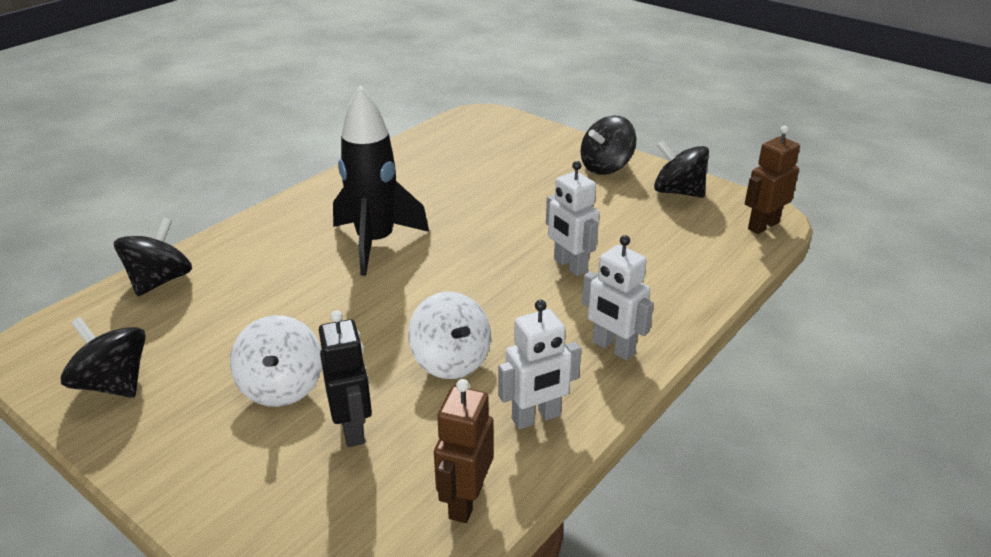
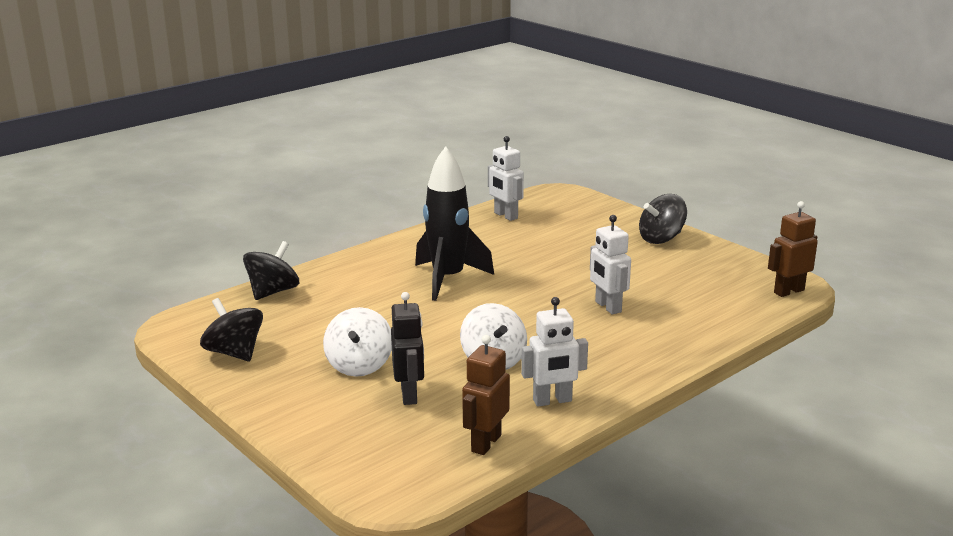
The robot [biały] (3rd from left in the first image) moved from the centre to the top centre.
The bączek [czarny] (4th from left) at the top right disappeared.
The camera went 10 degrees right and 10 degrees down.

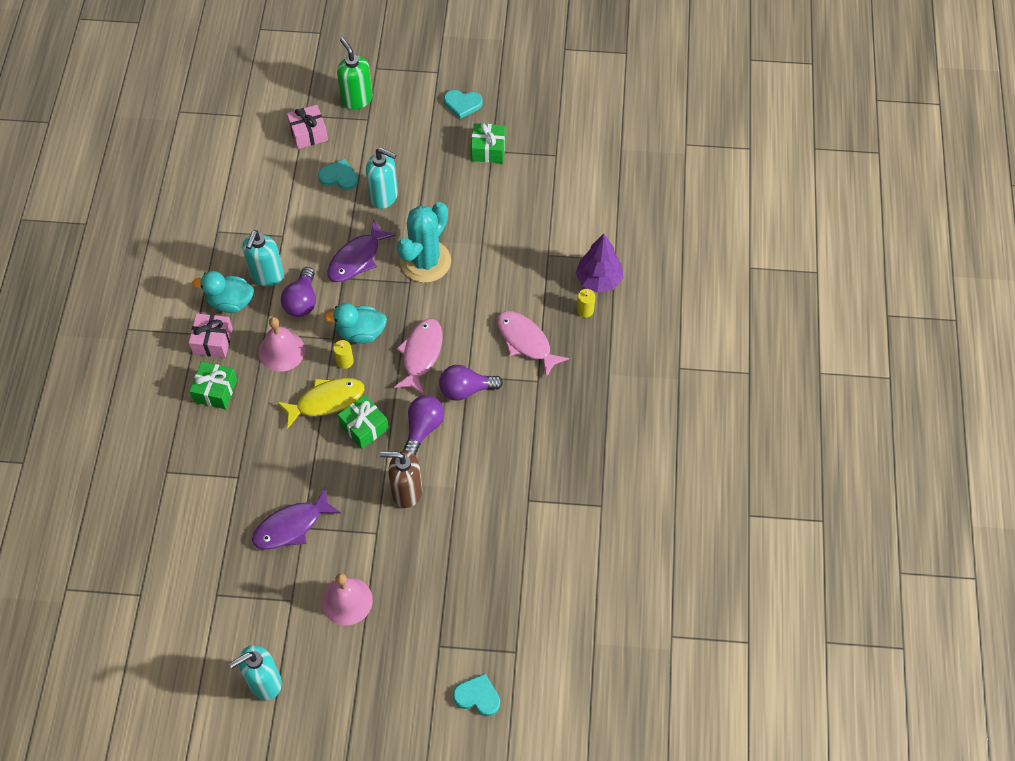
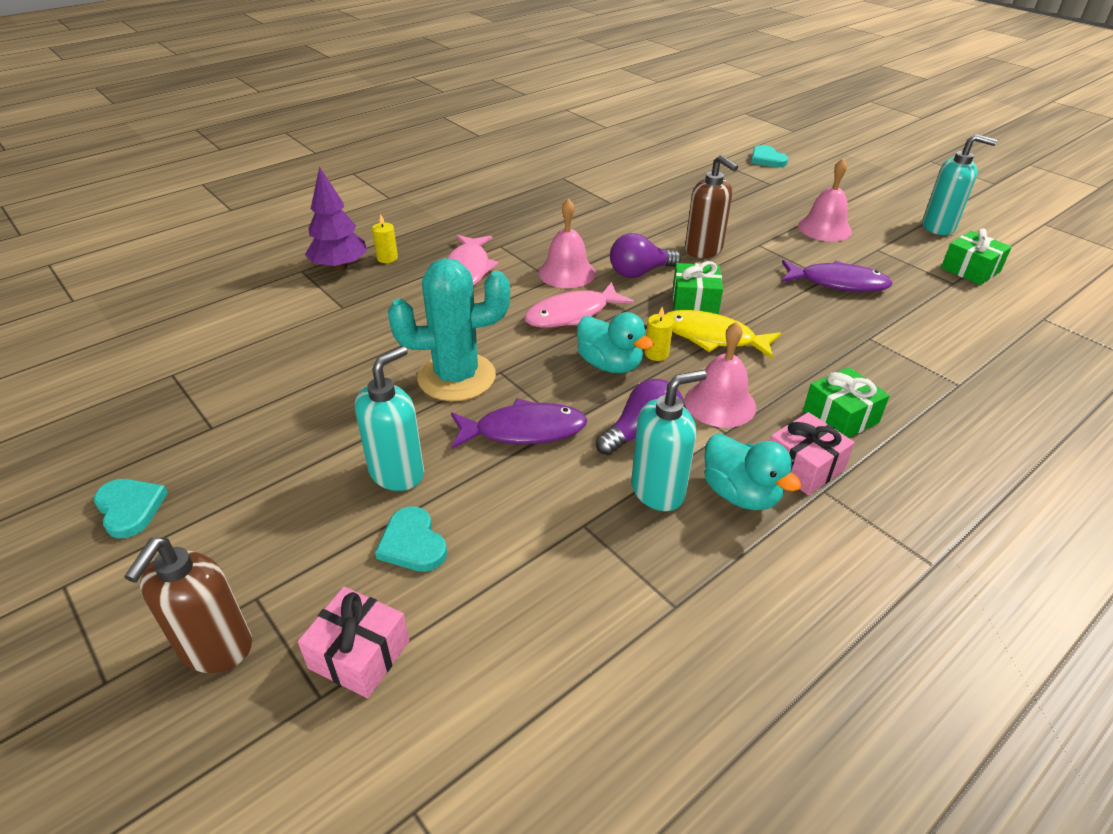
The dozownik mydła [zielony] at the top centre became the dozownik mydła [brązowy] (1st from left) at the bottom left.
The dozownik mydła [turkusowy] (3rd from left in the first image) at the top centre turned 60 degrees clockwise.
The żarówka [fioletowy] (3rd from left) at the centre was replaced by the dzwonek [różowy] (1st from left) at the top centre.
The prezent [zielony] (3rd from left) moved from the top centre to the top right.
The camera went 135 degrees left and 20 degrees down.

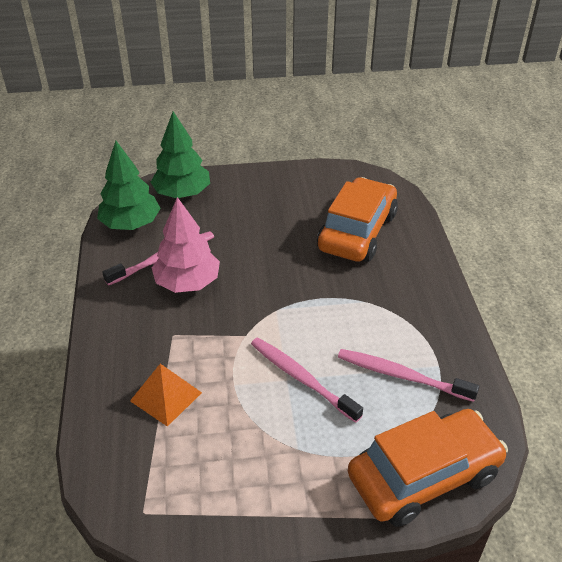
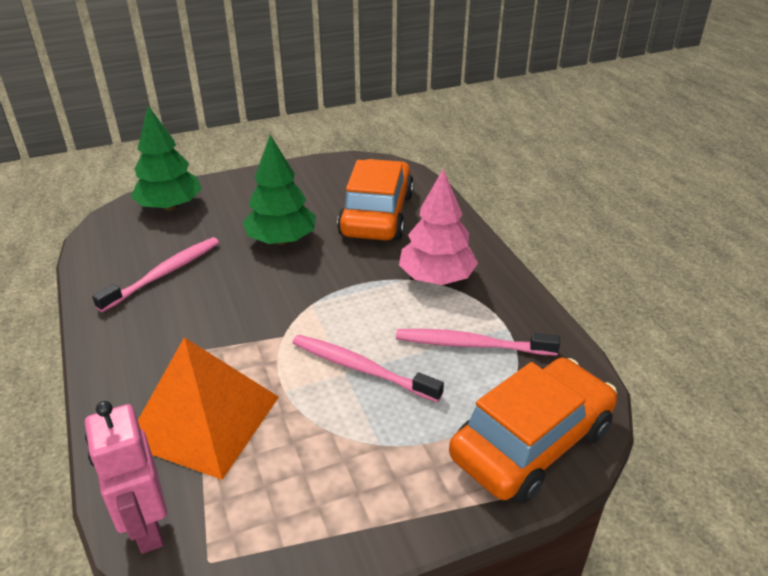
The drzewko [zielony] (1st from left in the first image) moved from the top left to the top centre.
The piramida [pomarańczowy] at the bottom left changed to 1.74 times the size.
The drzewko [różowy] moved from the middle left to the centre.
The robot [różowy] at the bottom left appeared.
The camera went 15 degrees left and 5 degrees down.

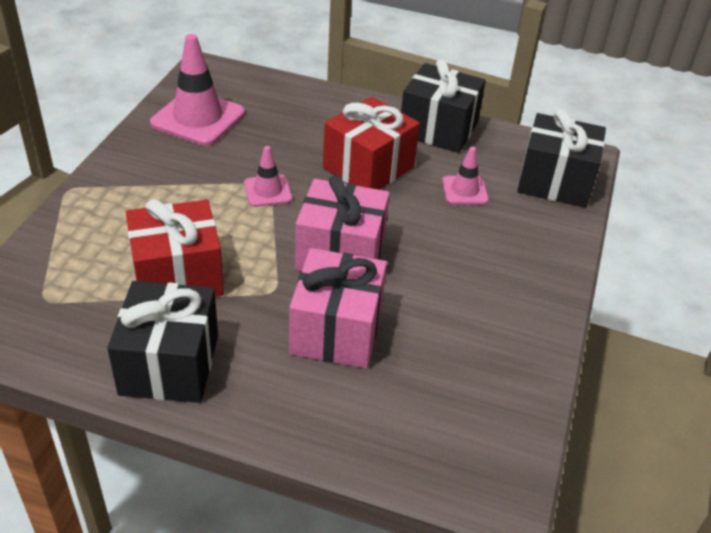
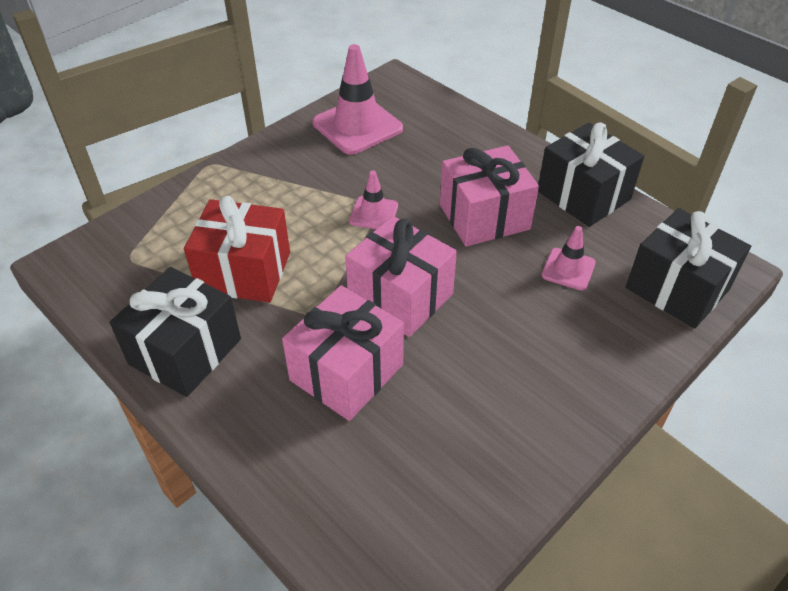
The prezent [czerwony] (2nd from left) at the top centre became the prezent [różowy] (3rd from left) at the top centre.
The camera went 30 degrees right and 5 degrees up.

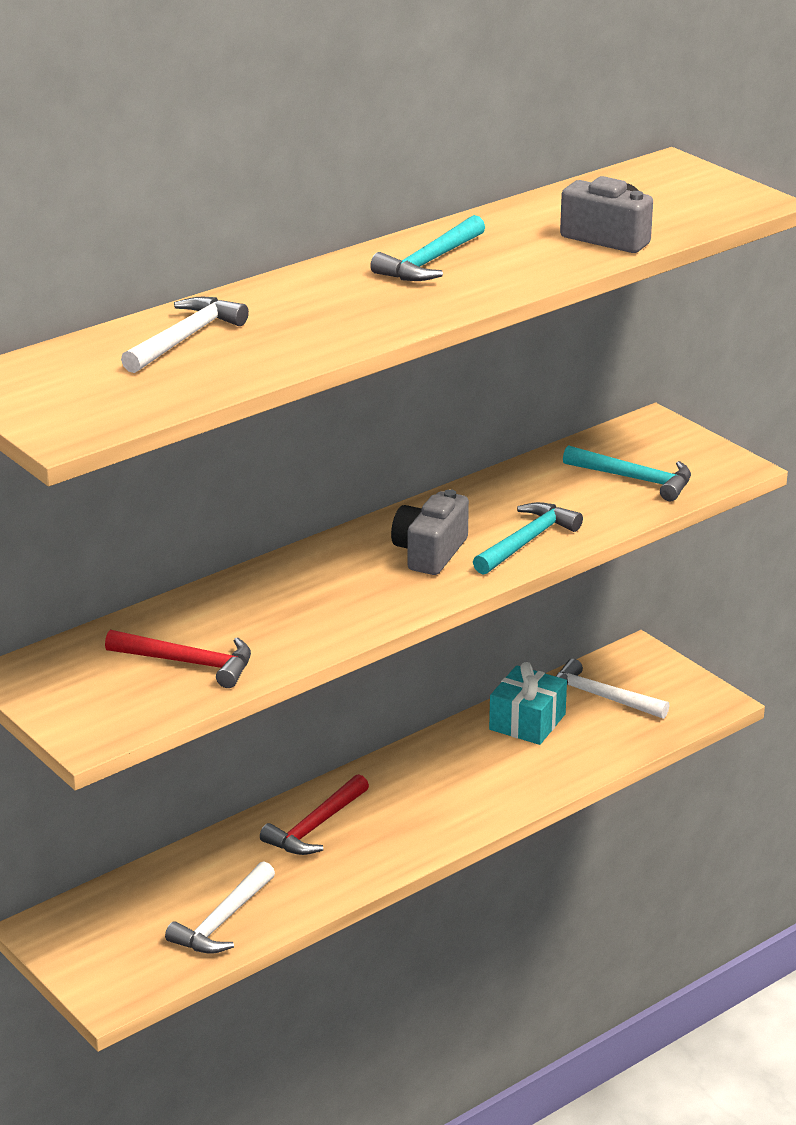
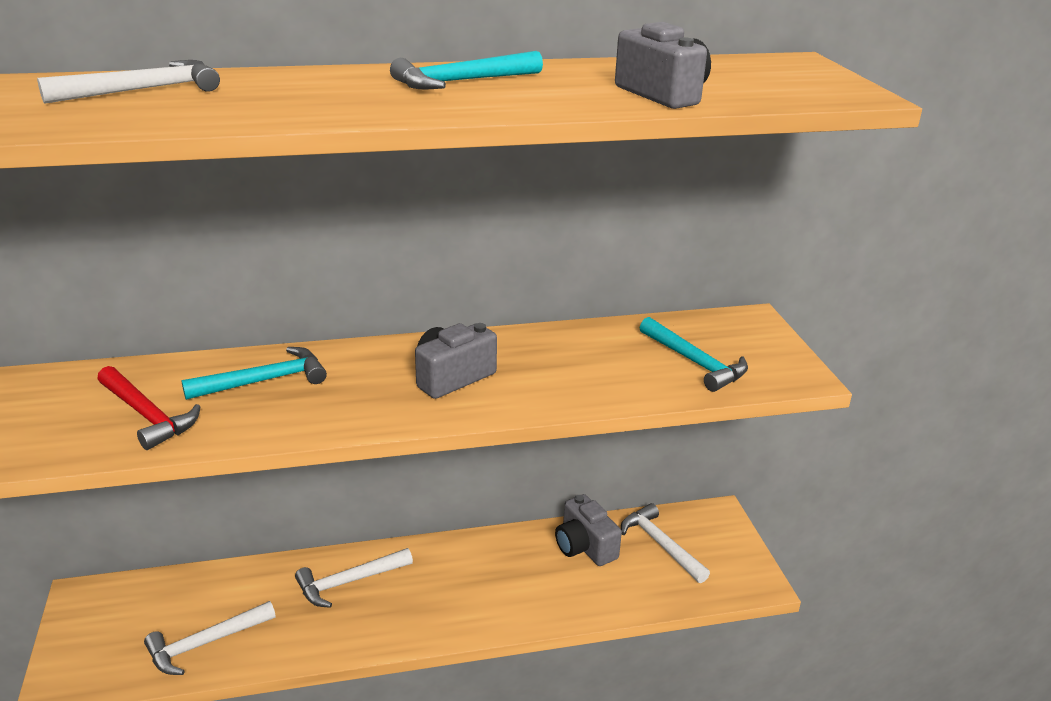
The młotek [czerwony] (2nd from left) at the bottom centre became the młotek [biały] (3rd from left) at the bottom centre.
The młotek [turkusowy] (2nd from left in the first image) moved from the centre to the middle left.
The prezent [turkusowy] at the centre was replaced by the aparat fotograficzny [szary] (2nd from left) at the bottom centre.
The camera went 25 degrees right and 0 degrees up.

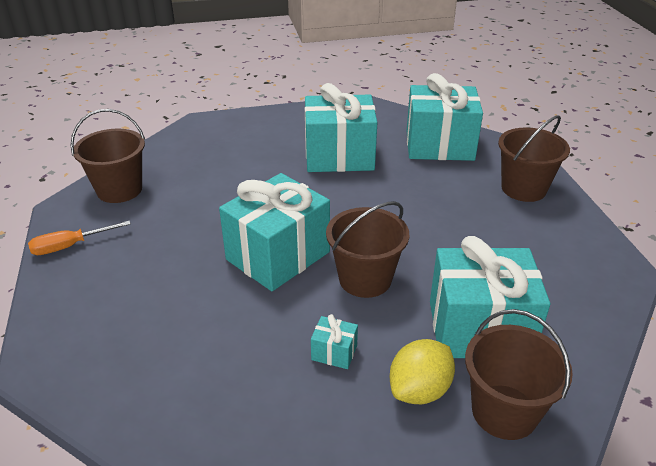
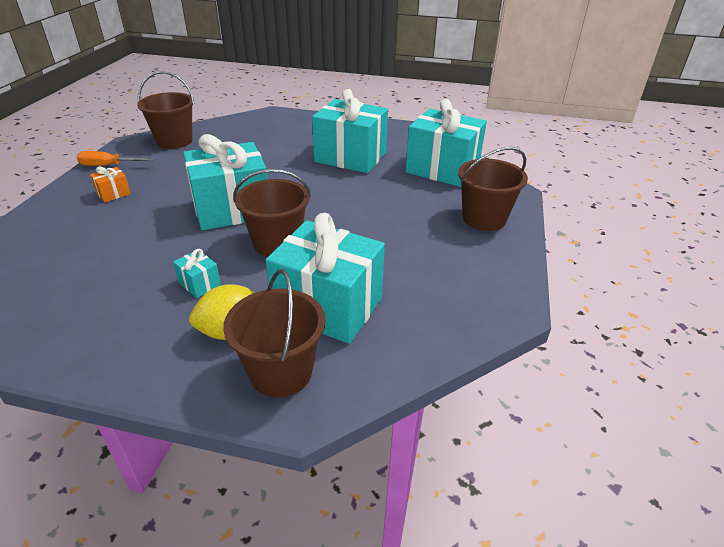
The prezent [pomarańczowy] at the middle left appeared.
The camera went 25 degrees right and 0 degrees up.

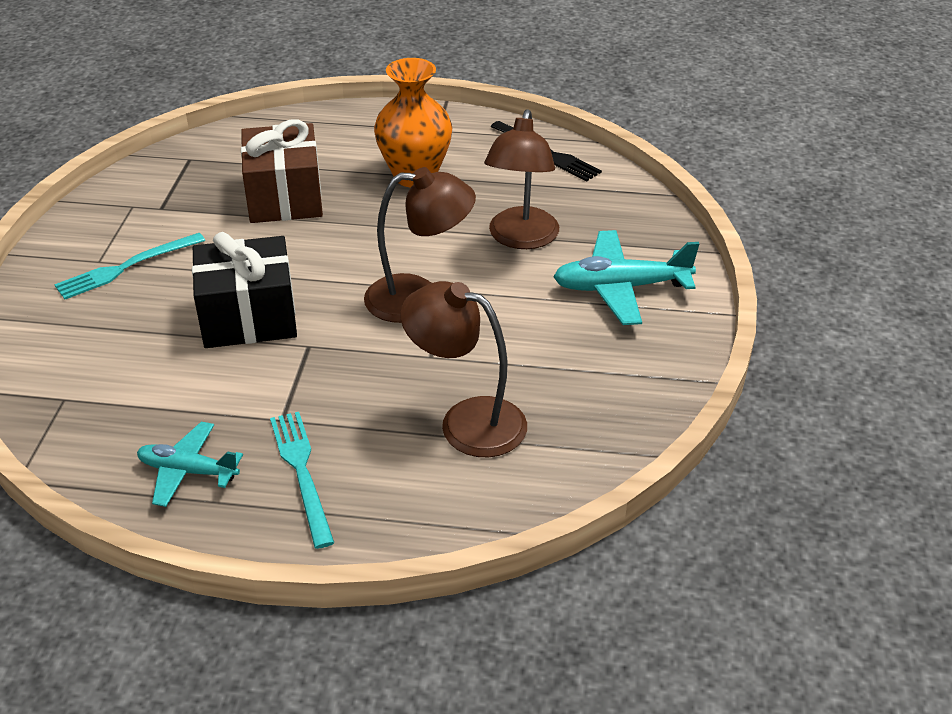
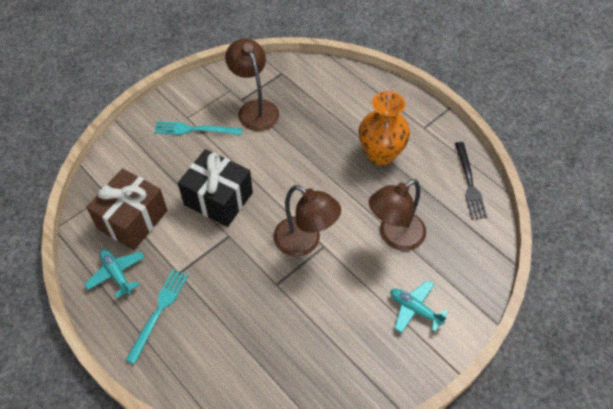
The prezent [brązowy] moved from the top left to the middle left.
The lampka [brązowy] (2nd from left in the first image) moved from the centre to the top centre.
The samolot [turkusowy] (2nd from left) at the centre changed to 0.65 times the size.
The camera went 40 degrees right and 15 degrees up.

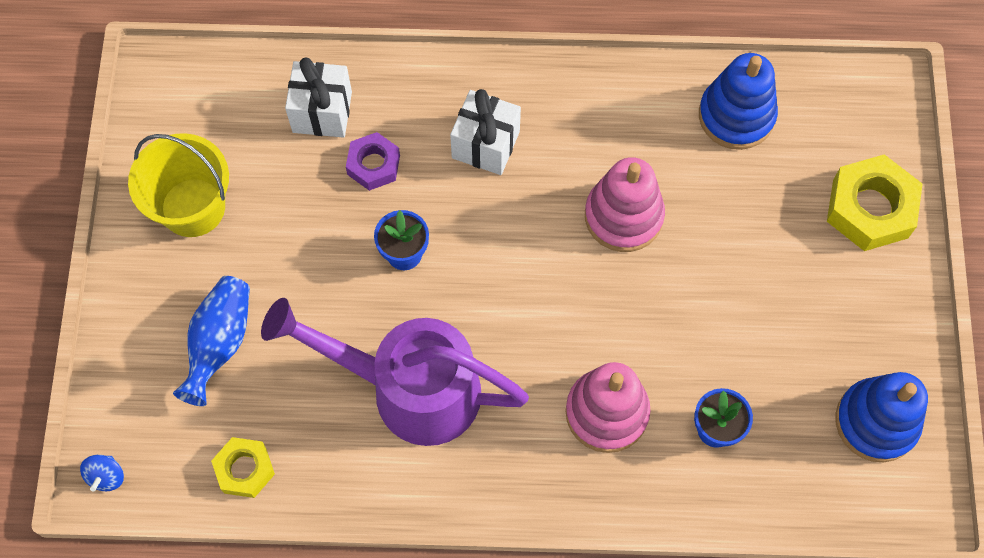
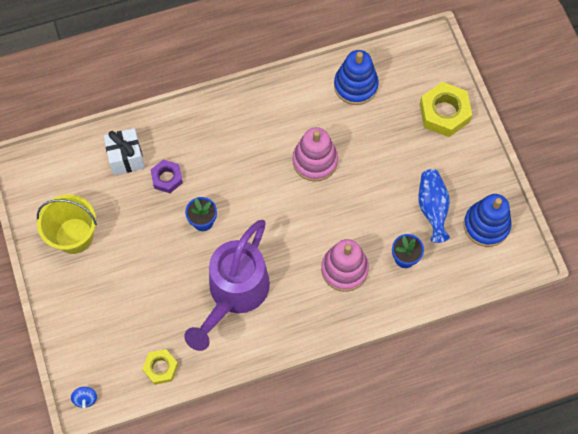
The wazon [niebieski] moved from the middle left to the middle right.
The konewka [fioletowy] at the bottom centre turned 60 degrees counterclockwise.
The prezent [biały] (2nd from left) at the top centre disappeared.
The camera went 20 degrees left and 0 degrees up.

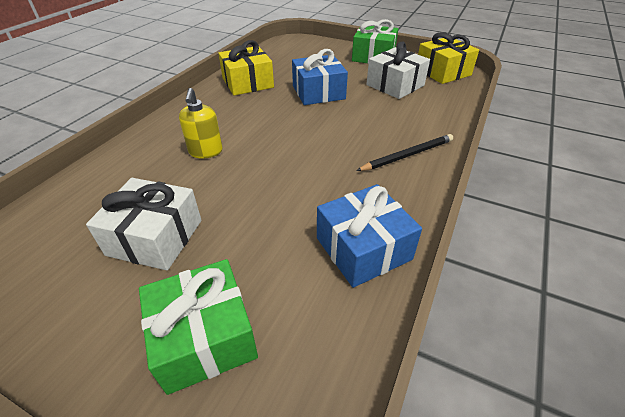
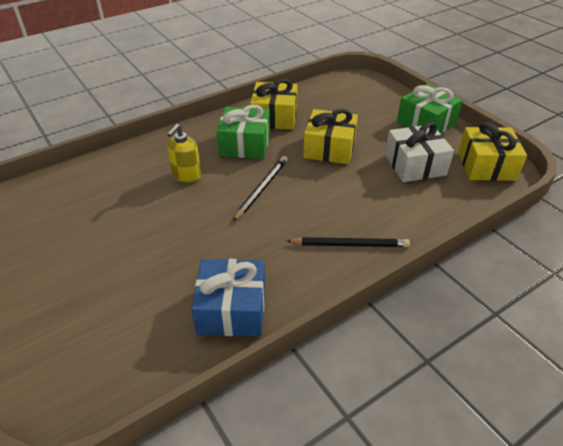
The prezent [biały] (1st from left) at the middle left disappeared.
The prezent [zielony] (1st from left) moved from the bottom left to the top centre.
The prezent [niebieski] (1st from left) at the top centre became the prezent [żółty] (2nd from left) at the top centre.
The ołówek [czarny] (1st from left) at the centre appeared.
The camera went 30 degrees right and 0 degrees up.

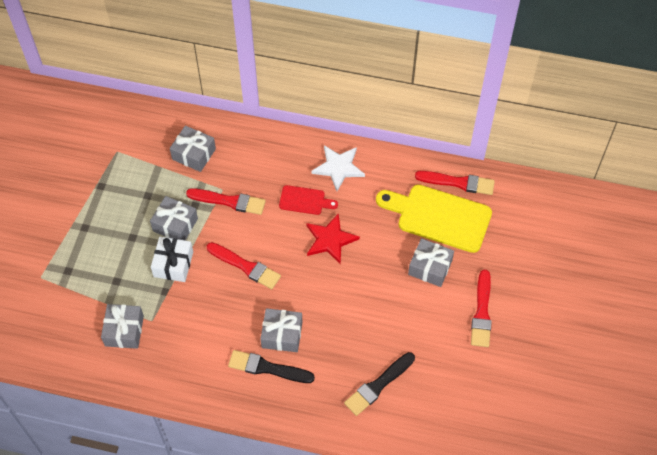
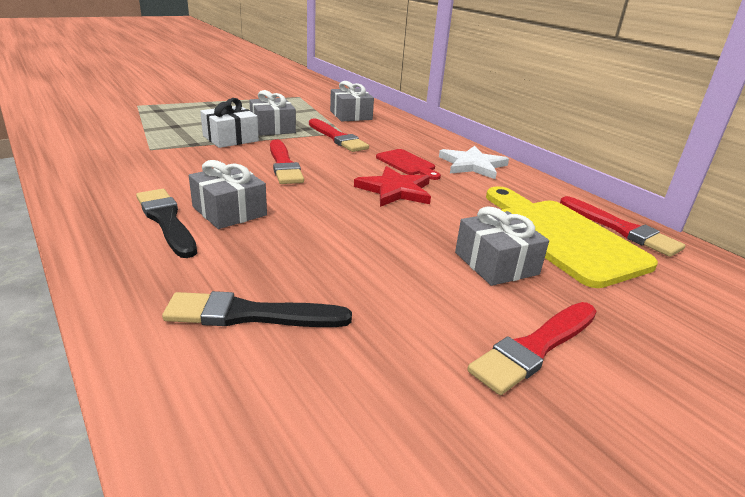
The prezent [szary] (1st from left) at the bottom left disappeared.
The camera went 40 degrees right and 30 degrees down.

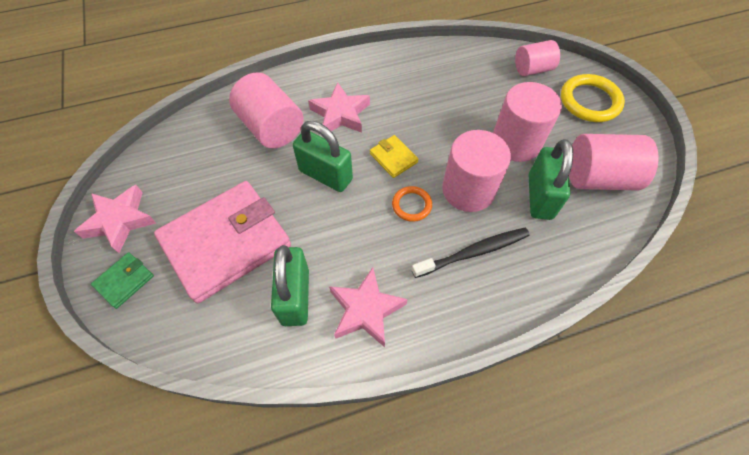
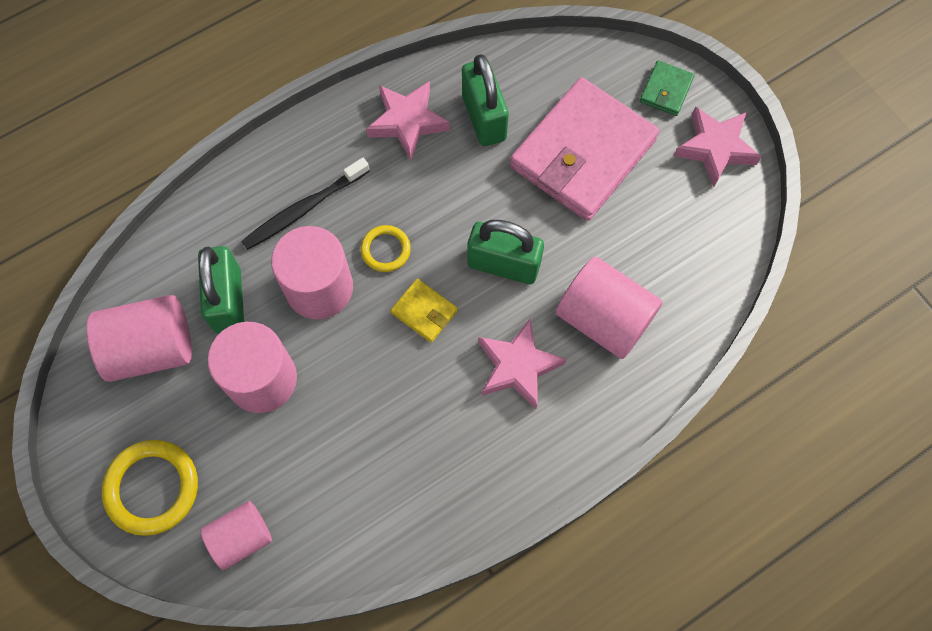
The pierścień [pomarańczowy] at the centre became the pierścień [żółty] (2nd from left) at the centre.
The camera went 165 degrees right and 10 degrees up.

